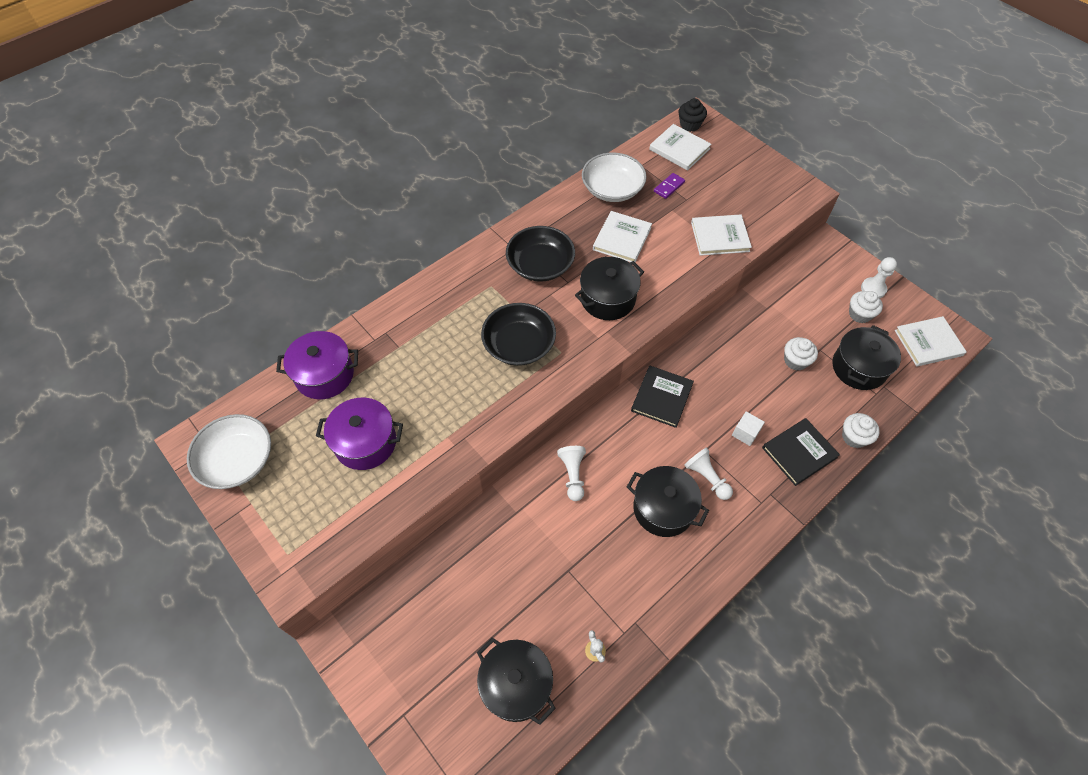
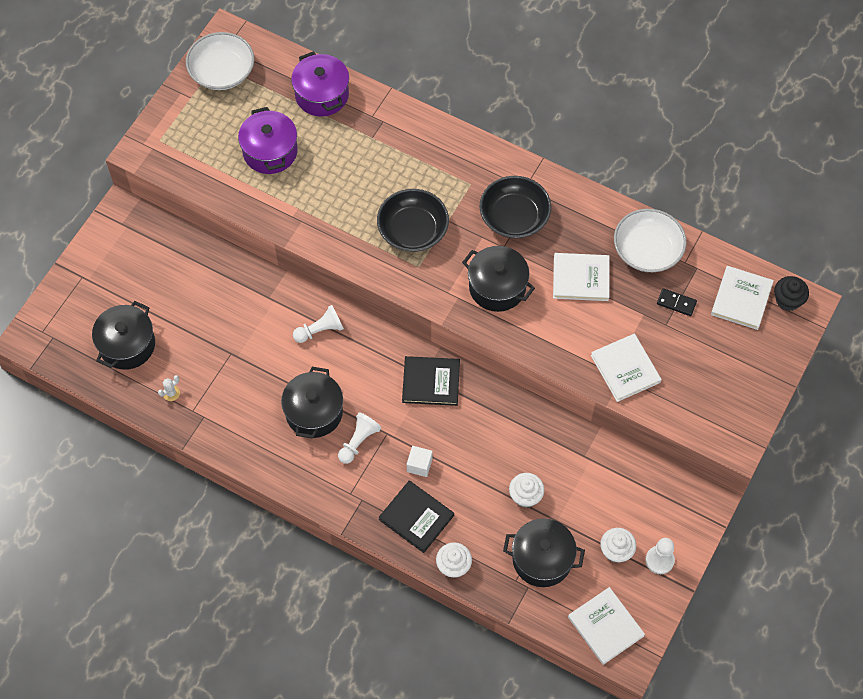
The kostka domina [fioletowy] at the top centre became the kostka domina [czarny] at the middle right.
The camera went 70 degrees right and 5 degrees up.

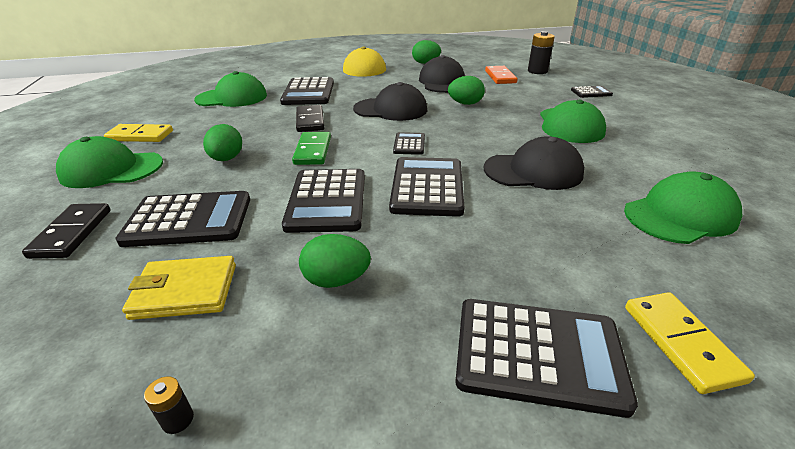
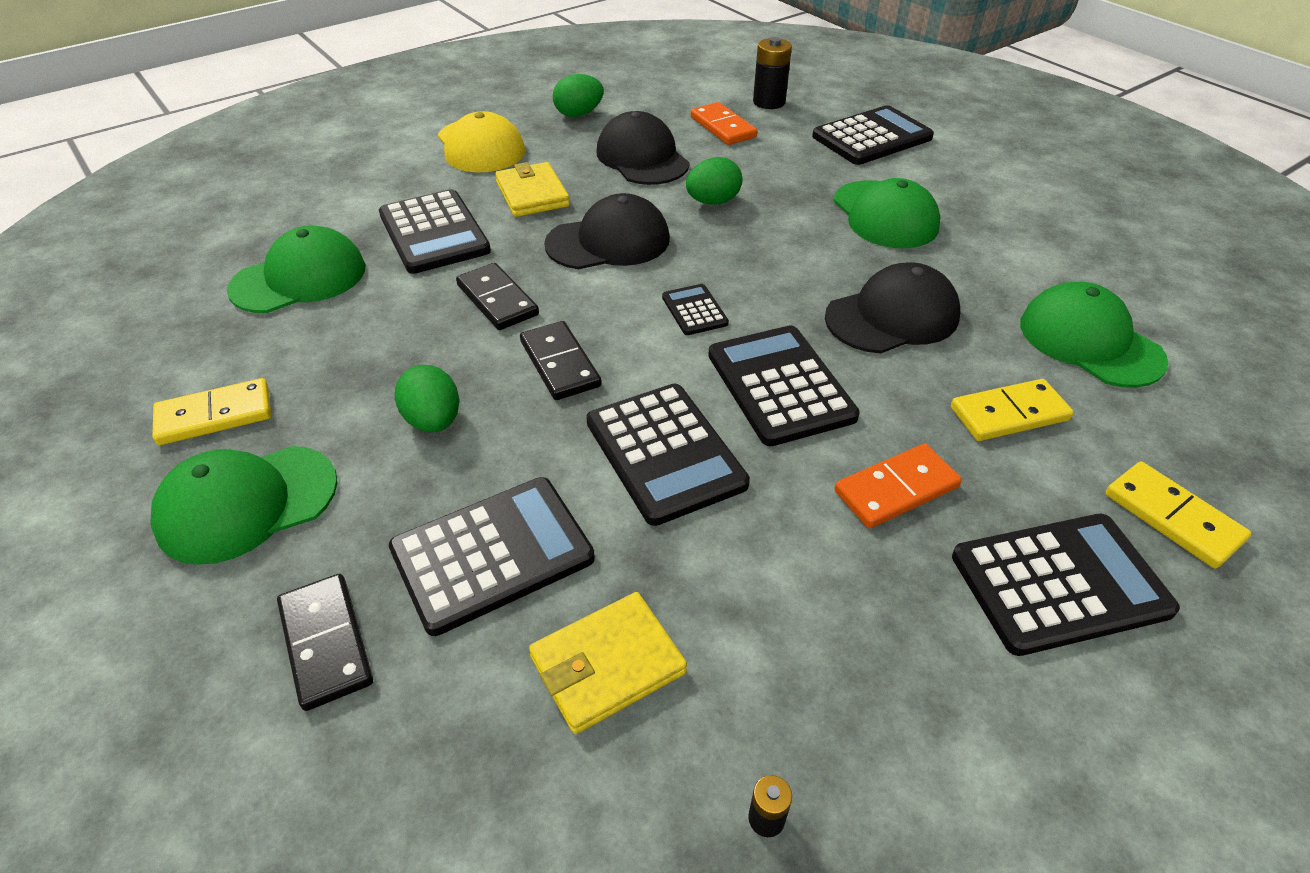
The kostka domina [zielony] at the top centre became the kostka domina [czarny] (3rd from left) at the centre.
The jajko [zielony] (2nd from left) at the centre disappeared.
The kalkulator [czarny] (7th from left in the first image) at the top right changed to 1.96 times the size.
The czapka [zielony] (4th from left) at the middle right turned 75 degrees counterclockwise.
The portfel [żółty] (1st from left) at the top centre appeared.
The kostka domina [pomarańczowy] (2nd from left) at the middle right appeared.
The kostka domina [żółty] (2nd from left) at the middle right appeared.
The camera went 25 degrees left and 10 degrees up.

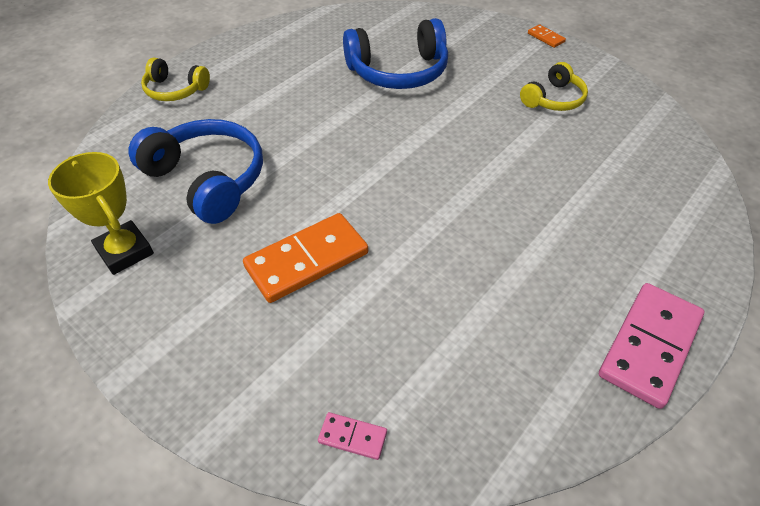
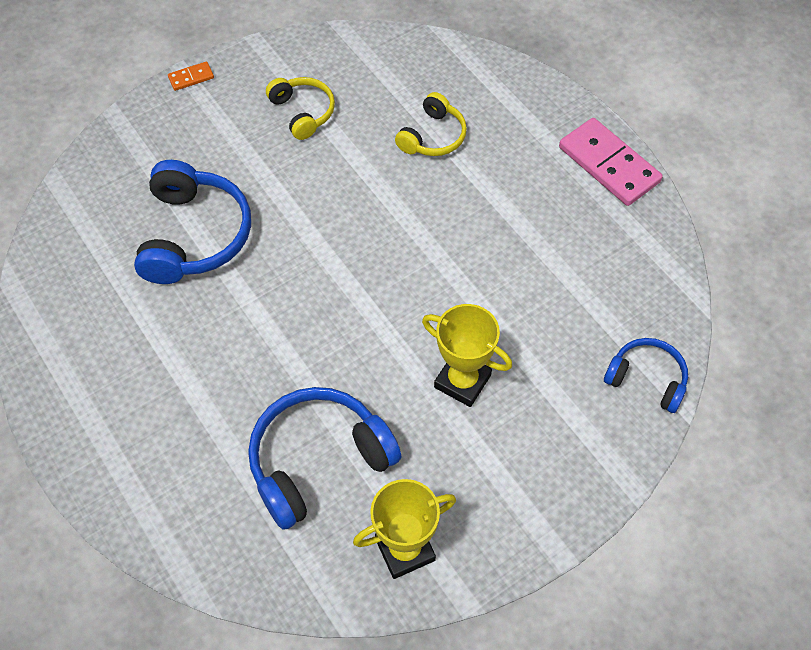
The słuchawki [żółty] (1st from left in the first image) moved from the top left to the top centre.
The kostka domina [pomarańczowy] (1st from left) at the centre was replaced by the puchar [żółty] (2nd from left) at the centre.
The kostka domina [różowy] (1st from left) at the bottom centre was replaced by the słuchawki [niebieski] (3rd from left) at the middle right.
The camera went 75 degrees left and 10 degrees up.

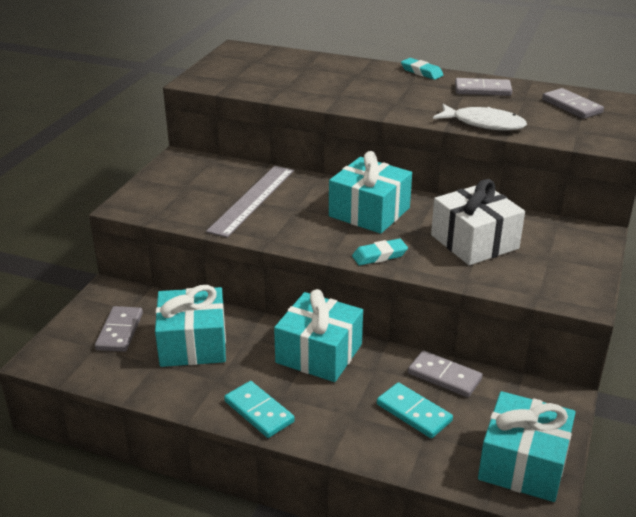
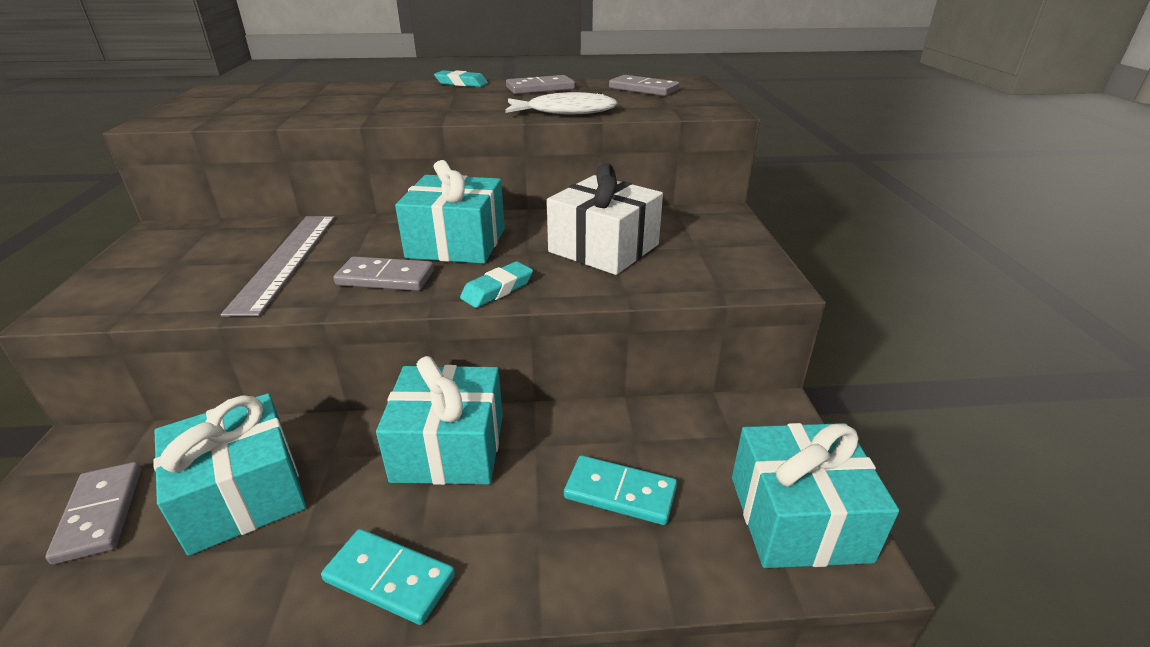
The kostka domina [szary] (2nd from left) moved from the bottom right to the middle left.
The camera went 25 degrees left and 0 degrees up.

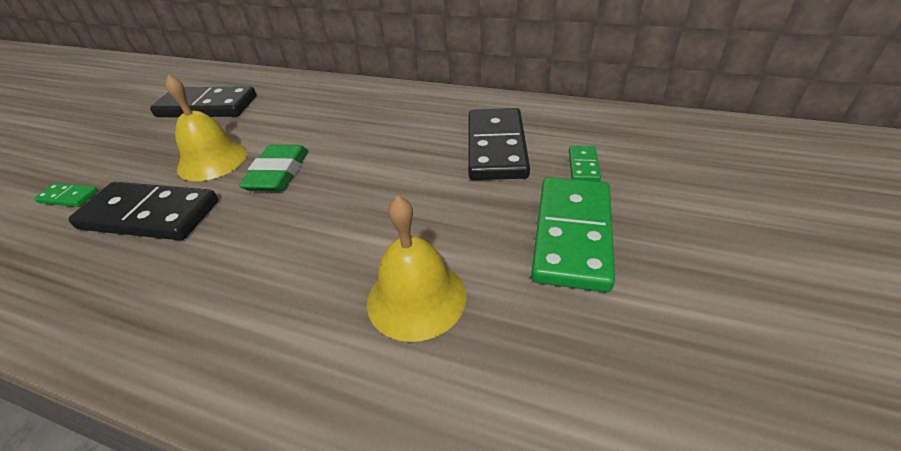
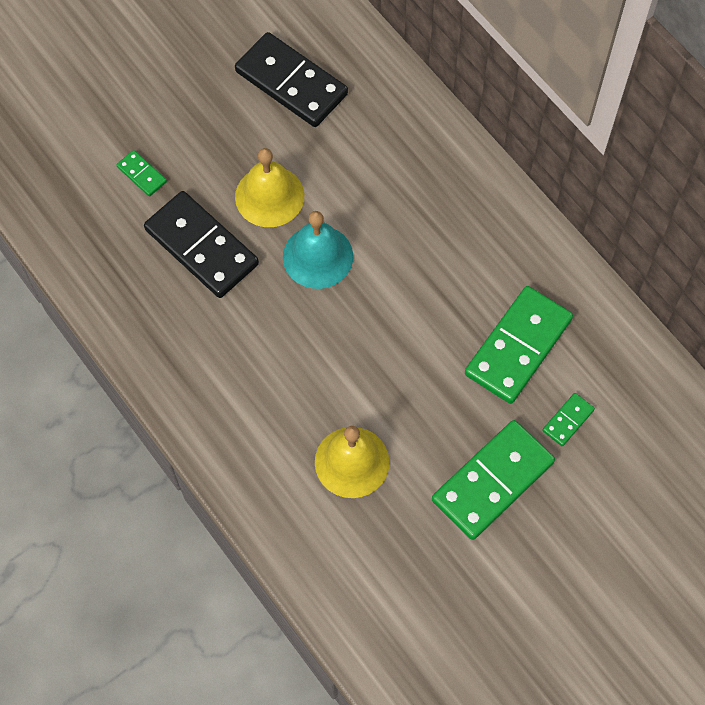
The gumka do mazania [zielony] at the middle left was replaced by the dzwonek [turkusowy] at the centre.
The kostka domina [czarny] (3rd from left) at the top centre became the kostka domina [zielony] (3rd from left) at the middle right.
The camera went 30 degrees right and 25 degrees up.

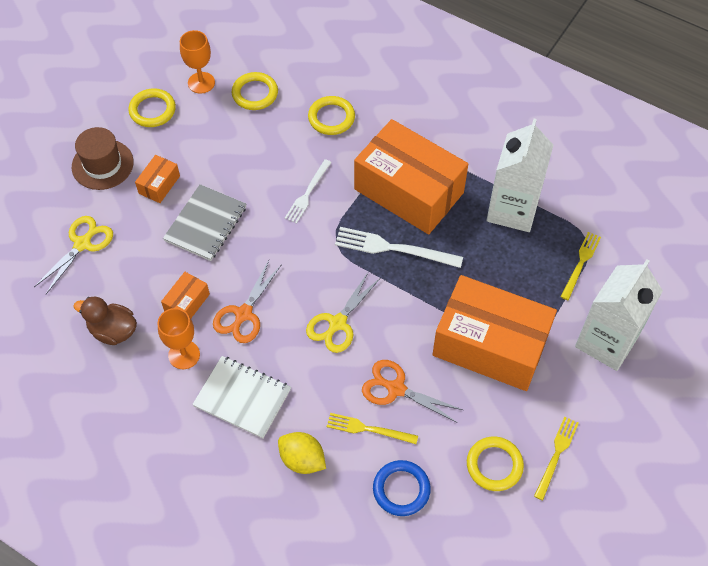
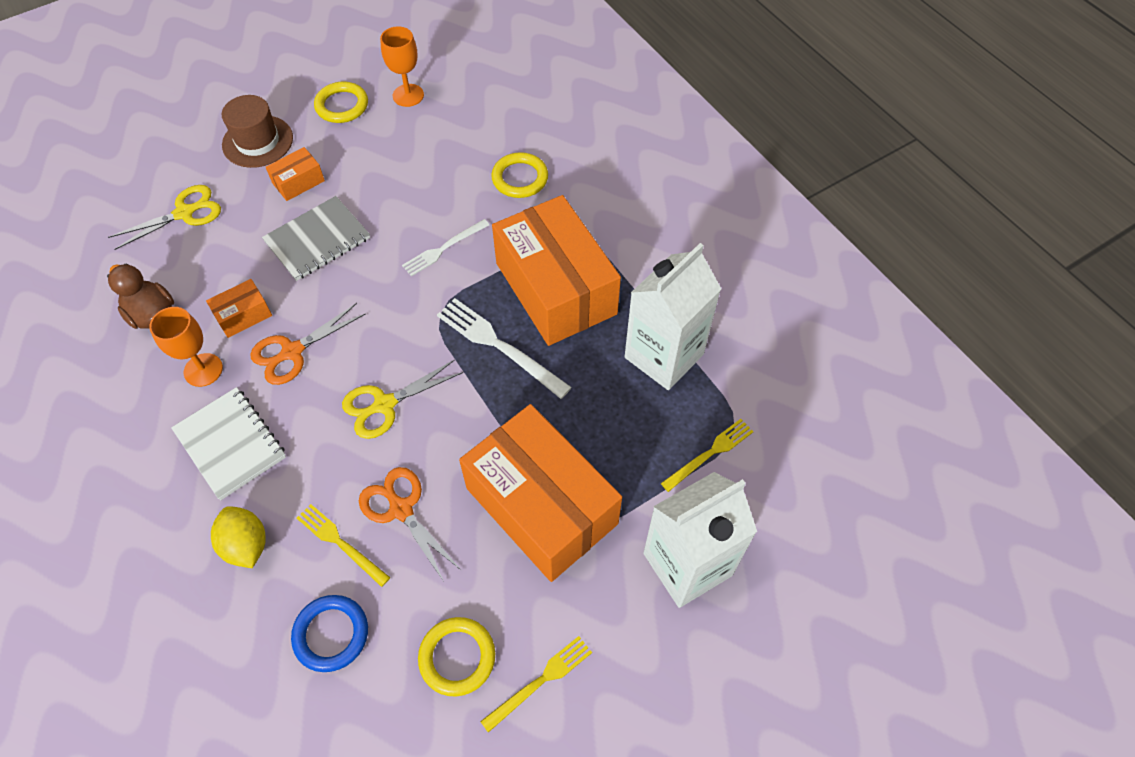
The pierścień [żółty] (2nd from left) at the top centre disappeared.
The camera went 25 degrees right and 0 degrees up.

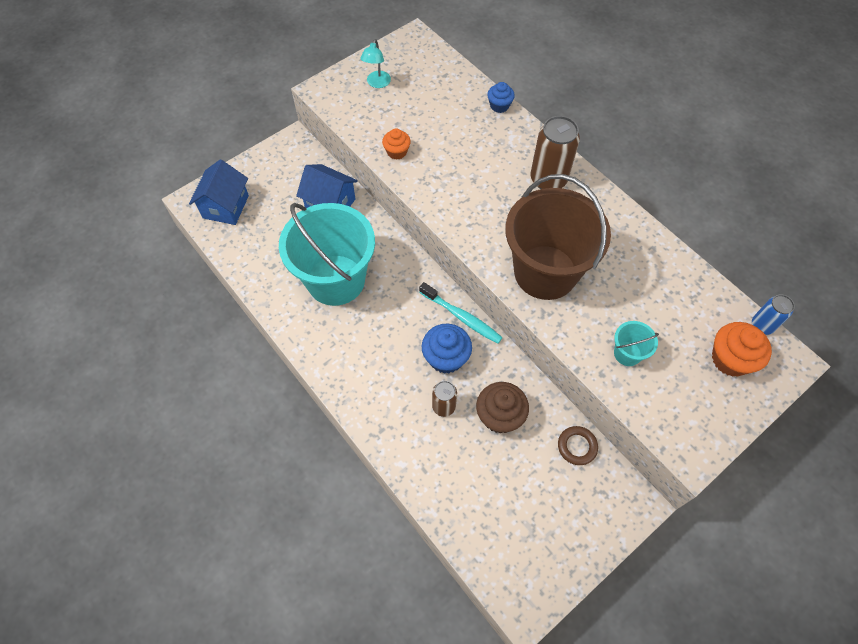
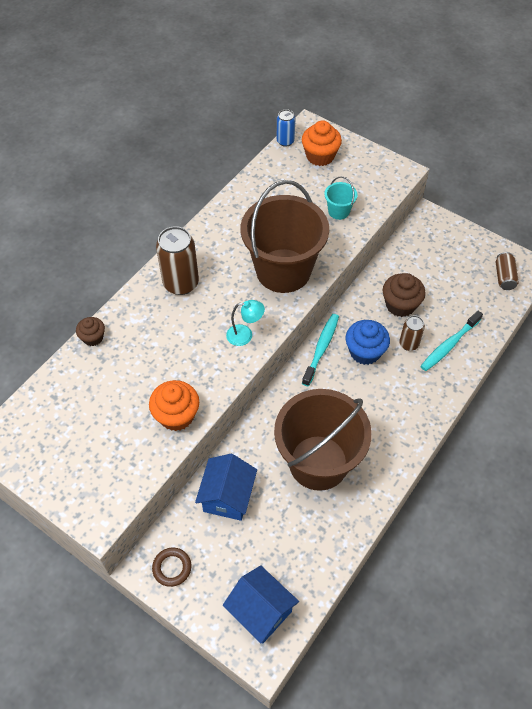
The domek [niebieski] (1st from left in the first image) at the top left turned 45 degrees clockwise.
The wiadro [turkusowy] (1st from left) at the centre became the wiadro [brązowy] (2nd from left) at the centre.
The lampka [turkusowy] moved from the top centre to the centre.
The muffinka [pomarańczowy] (1st from left) at the top centre changed to 1.63 times the size.
The muffinka [niebieski] (2nd from left) at the top centre became the muffinka [brązowy] (1st from left) at the middle left.
The pierścień [brązowy] moved from the bottom right to the bottom left.
The szczoteczka do zębów [turkusowy] (2nd from left) at the middle right appeared.
The puszka [brązowy] (3rd from left) at the middle right appeared.
The camera went 105 degrees left and 5 degrees down.

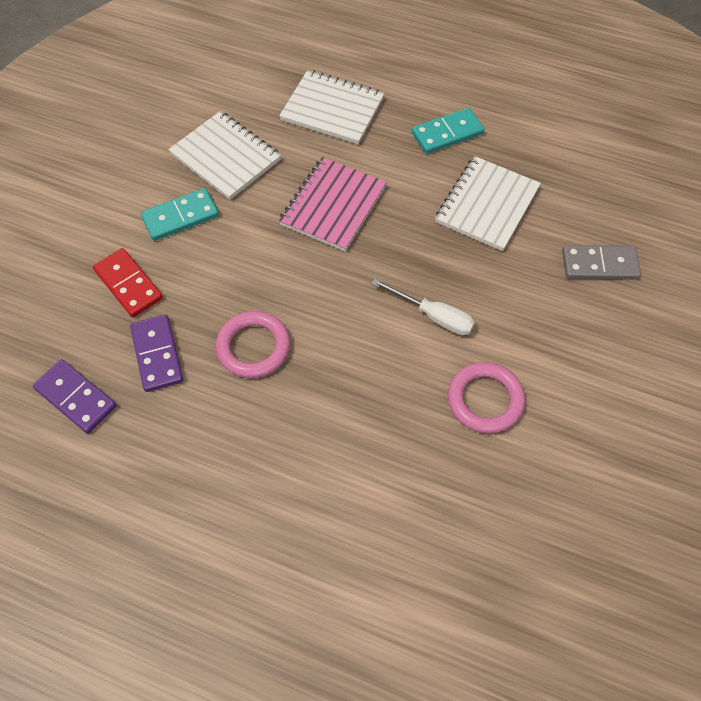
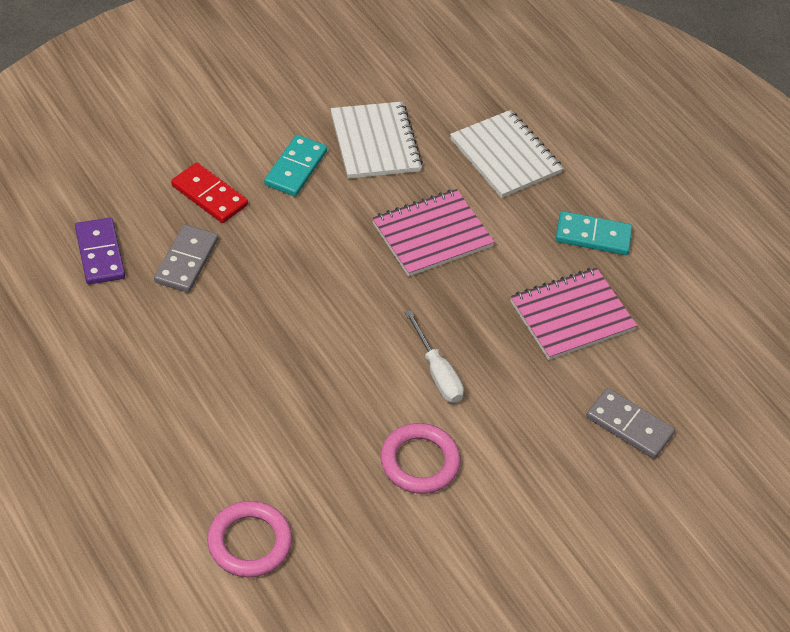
The kostka domina [czerwony] at the middle left turned 45 degrees counterclockwise.
The kostka domina [fioletowy] (2nd from left) at the middle left became the kostka domina [szary] (1st from left) at the middle left.
The kostka domina [turkusowy] (1st from left) at the top left turned 75 degrees counterclockwise.
The pierścień [różowy] (1st from left) moved from the centre to the bottom left.
The zeszyt [biały] (3rd from left) at the top right became the zeszyt [różowy] (2nd from left) at the middle right.
The camera went 30 degrees right and 10 degrees down.

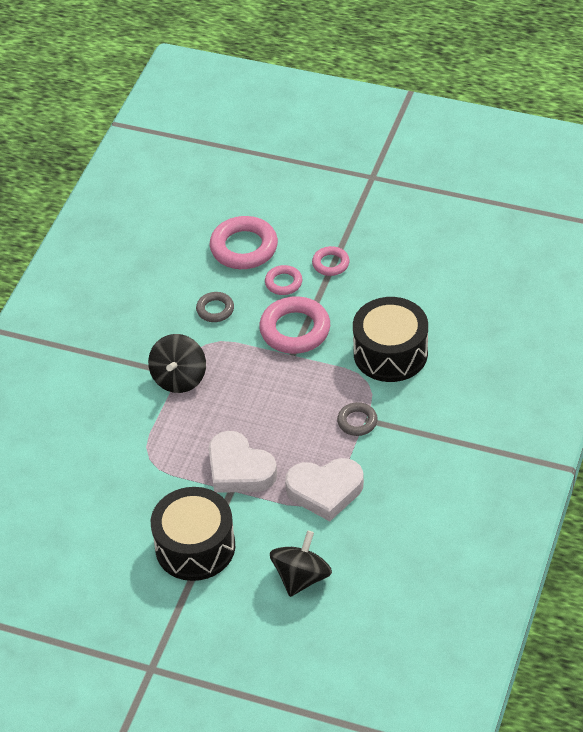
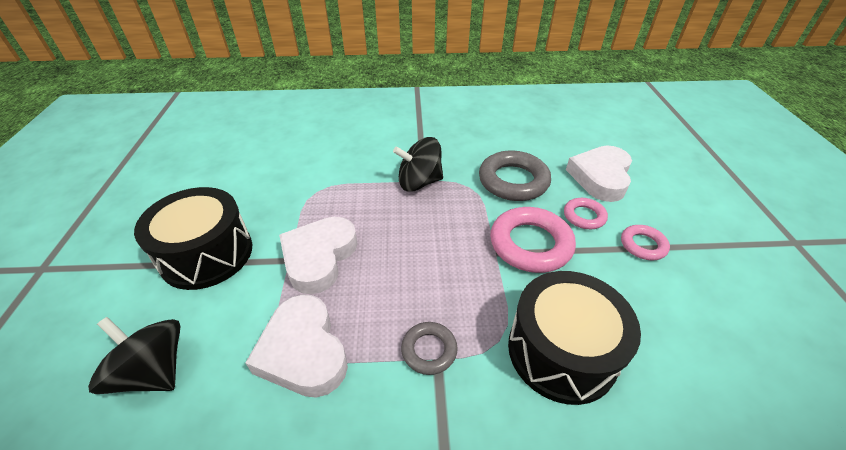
The pierścień [szary] (1st from left in the first image) at the centre changed to 1.84 times the size.
The pierścień [różowy] (1st from left) at the top centre was replaced by the serce [biały] (3rd from left) at the middle right.
The bączek [czarny] (2nd from left in the first image) at the bottom centre turned 150 degrees counterclockwise.
The camera went 65 degrees right and 5 degrees down.

